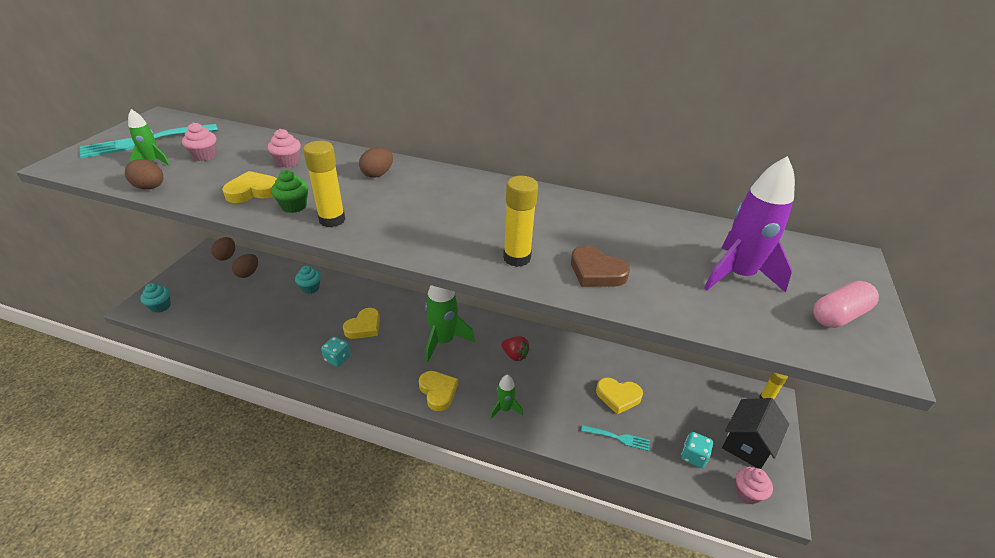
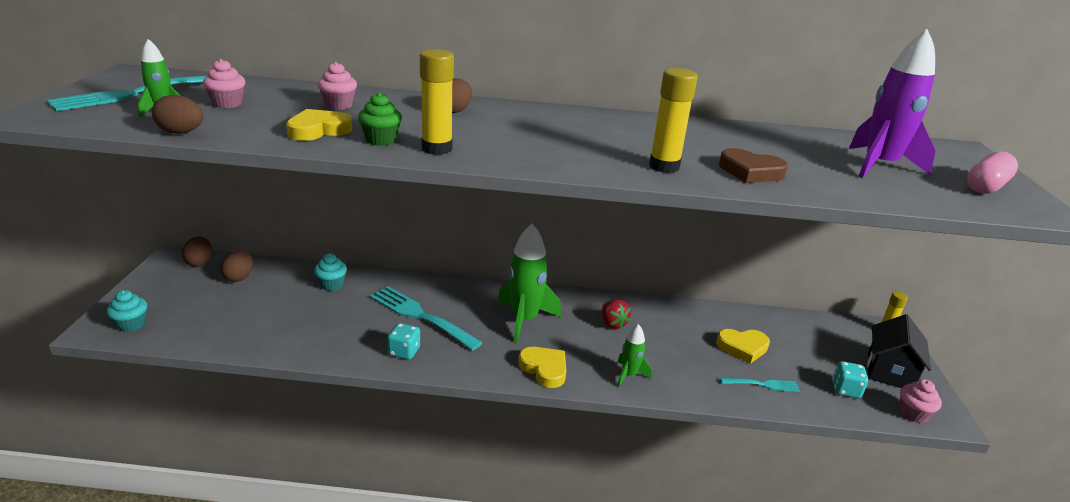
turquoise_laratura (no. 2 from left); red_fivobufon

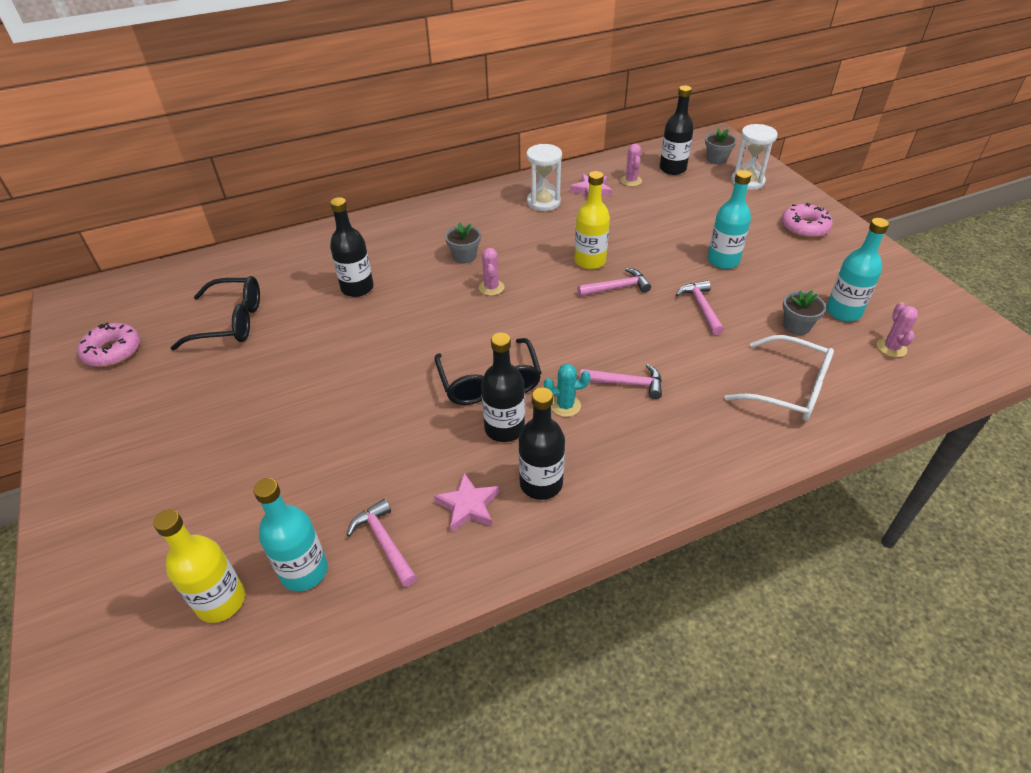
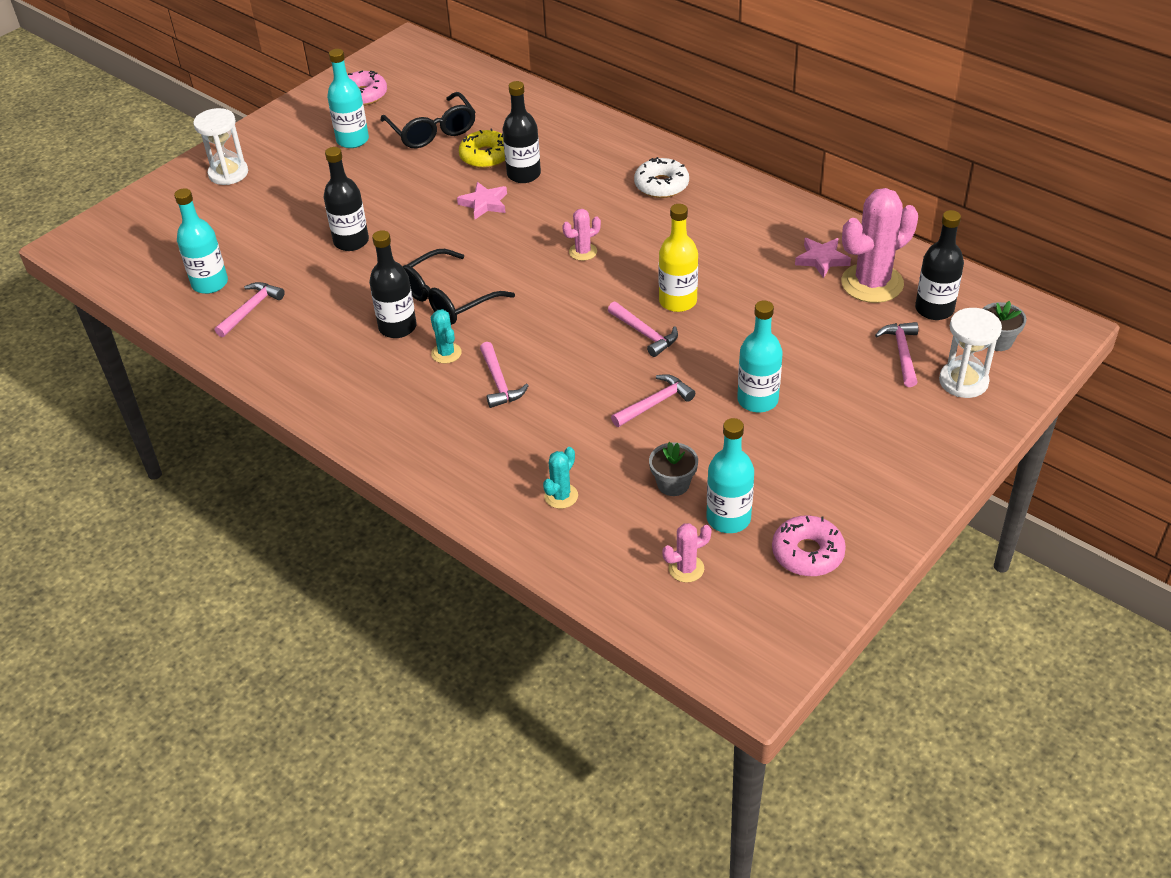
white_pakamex (no. 1 from left); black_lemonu (no. 1 from left); turquoise_lemonu (no. 2 from left); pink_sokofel (no. 1 from left); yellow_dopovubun; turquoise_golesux (no. 2 from left); white_dopovubun; pink_dopovubun (no. 2 from left); pink_golesux (no. 3 from left); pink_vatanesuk (no. 5 from left); yellow_lemonu (no. 1 from left in the first image); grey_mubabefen (no. 1 from left in the first image)

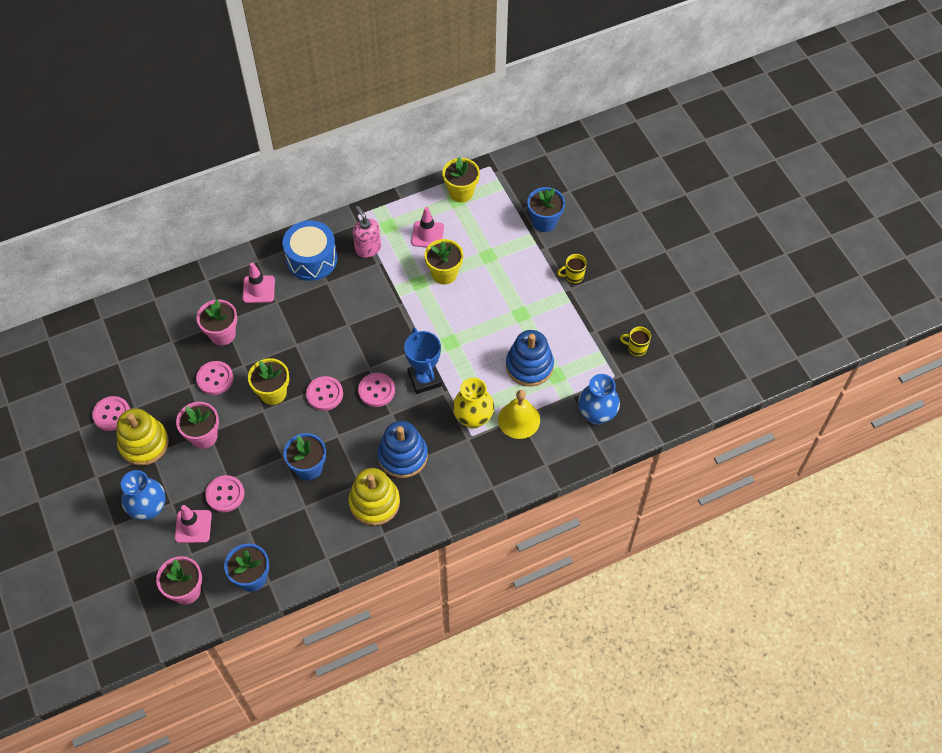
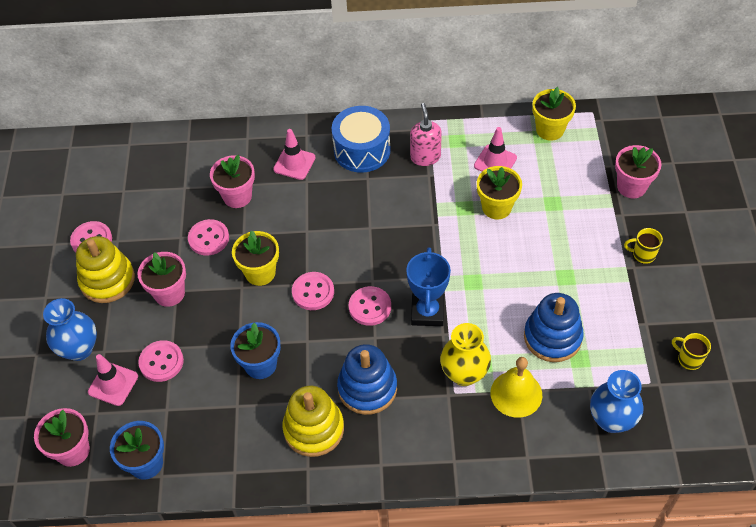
pink_mubabefen (no. 4 from left)

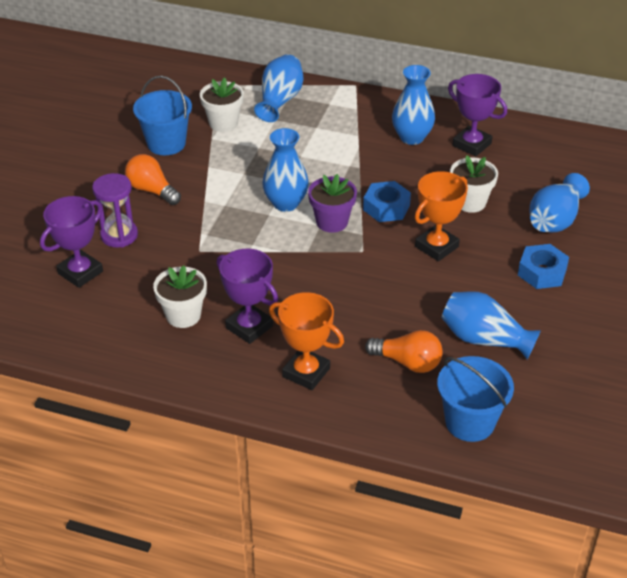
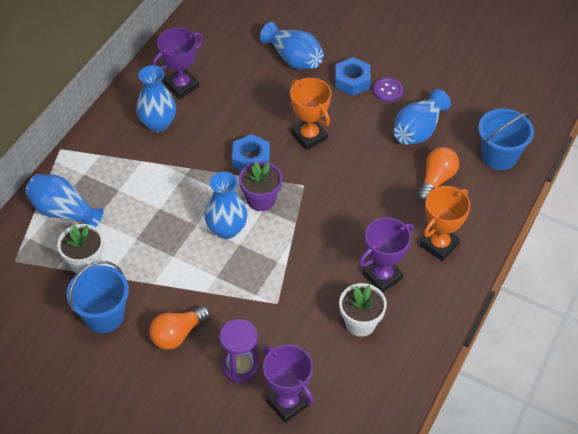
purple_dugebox; white_mubabefen (no. 3 from left in the first image)

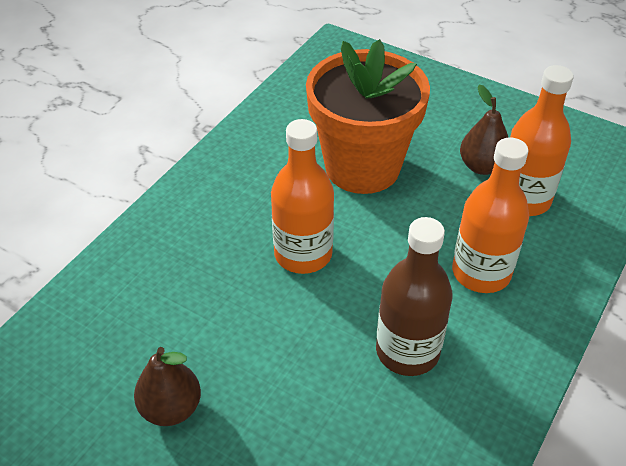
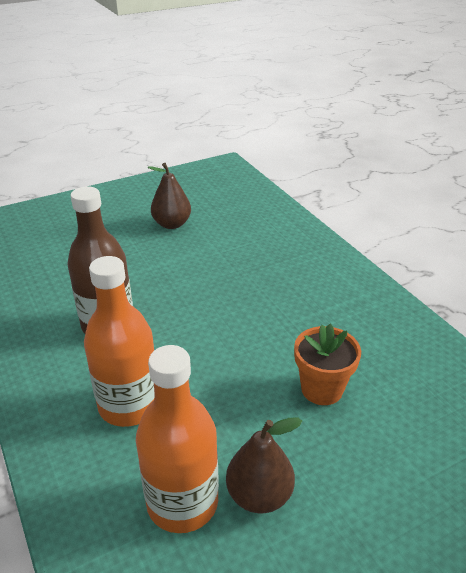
orange_mubabefen; orange_lemonu (no. 1 from left in the first image)

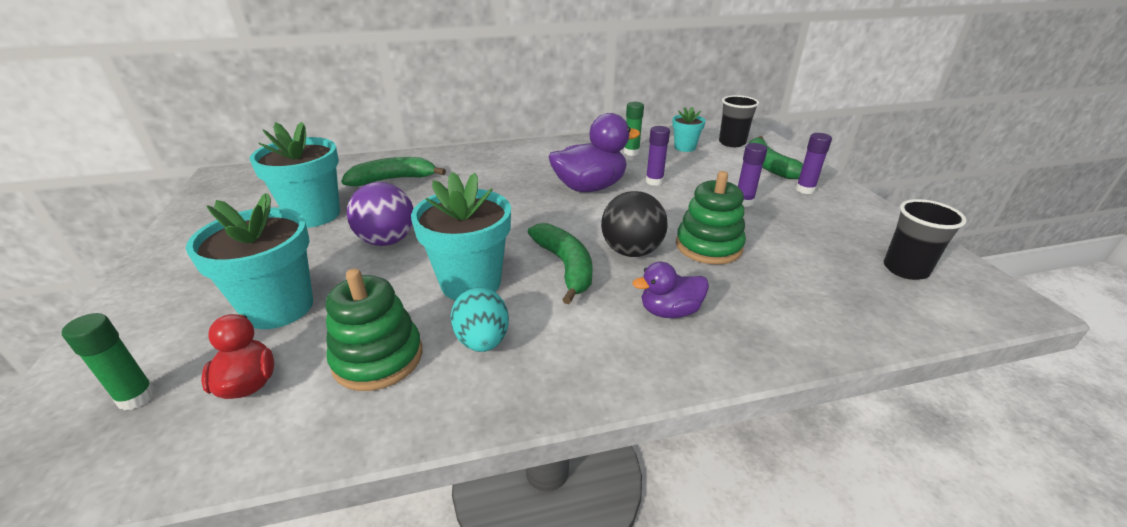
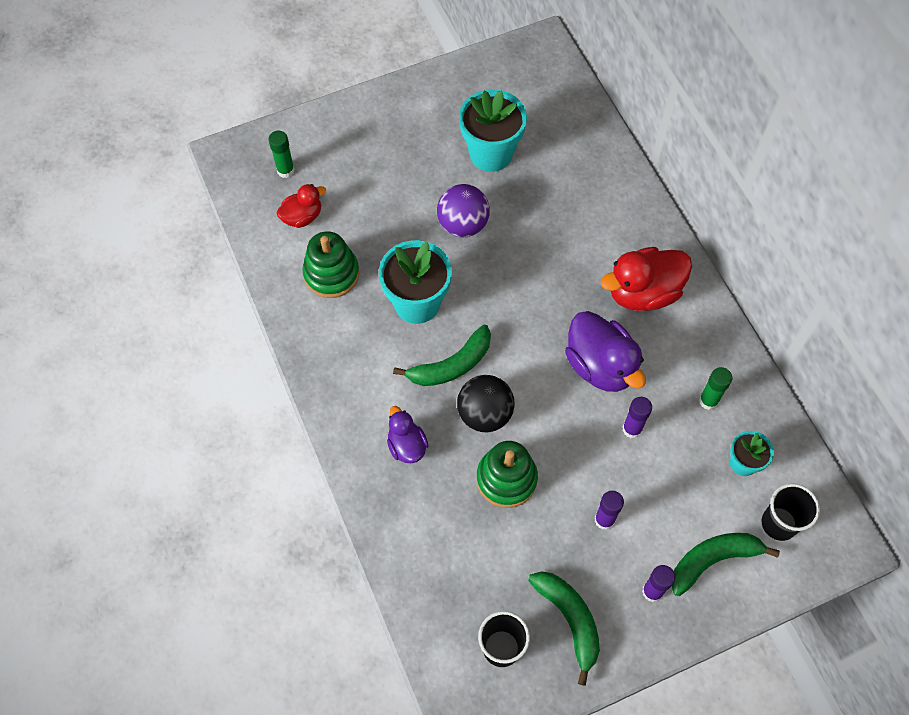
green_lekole (no. 2 from left); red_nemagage (no. 2 from left); turquoise_mubabefen (no. 1 from left in the first image); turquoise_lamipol

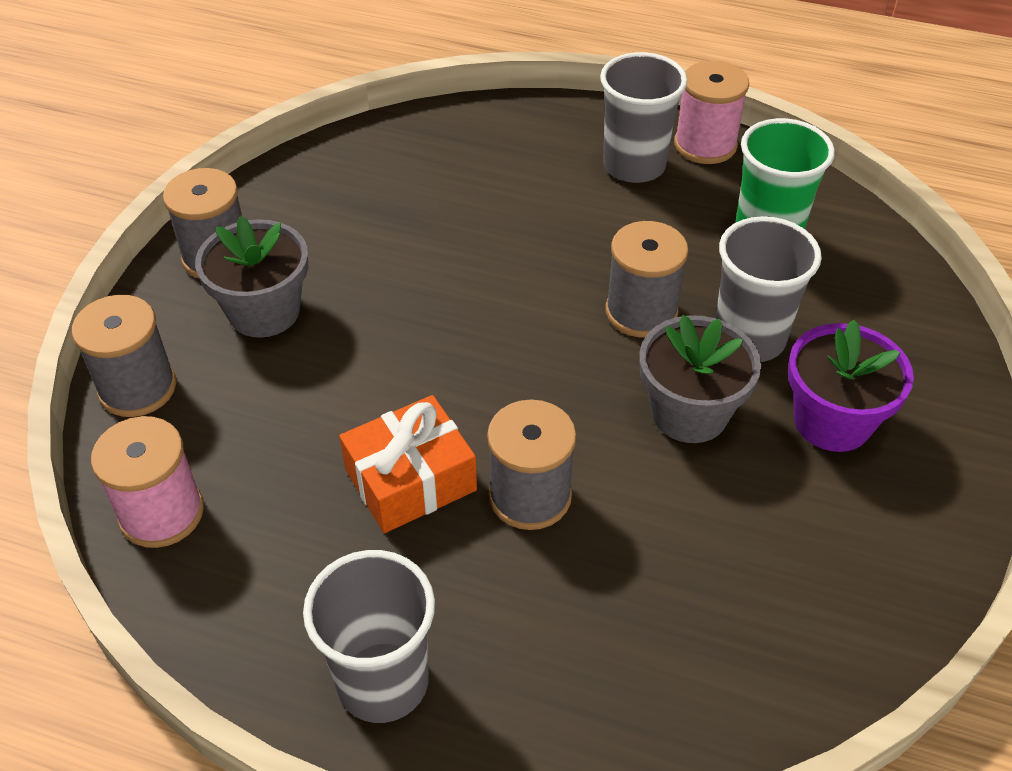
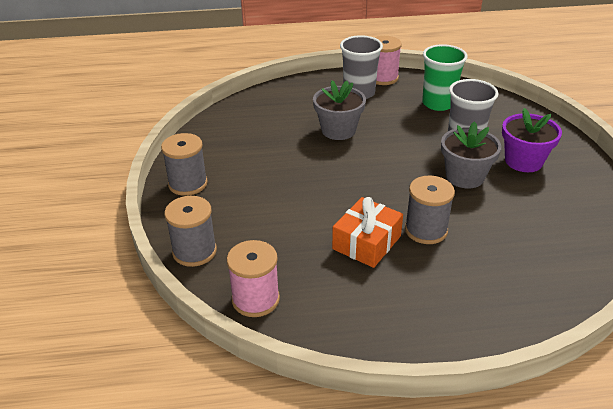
grey_mubabefen (no. 1 from left); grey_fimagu (no. 1 from left in the first image); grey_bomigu (no. 4 from left in the first image)

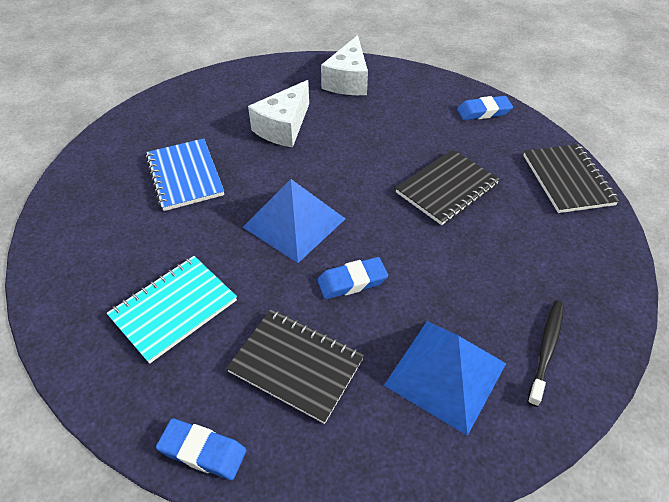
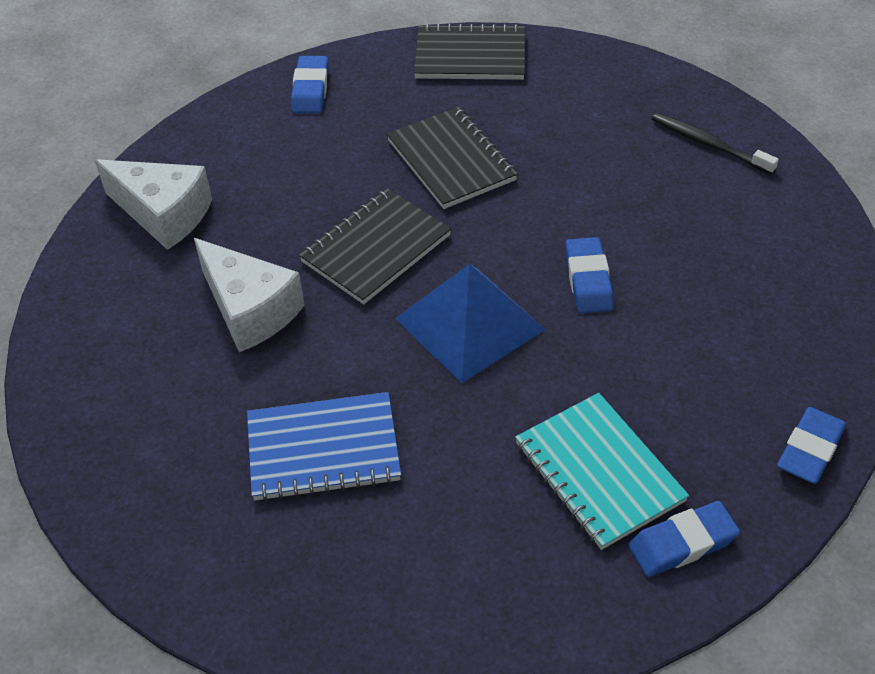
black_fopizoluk (no. 1 from left); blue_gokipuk (no. 3 from left); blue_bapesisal (no. 2 from left in the first image)

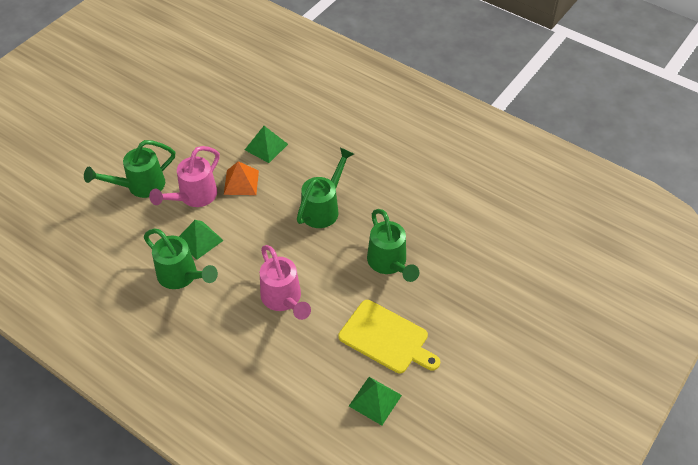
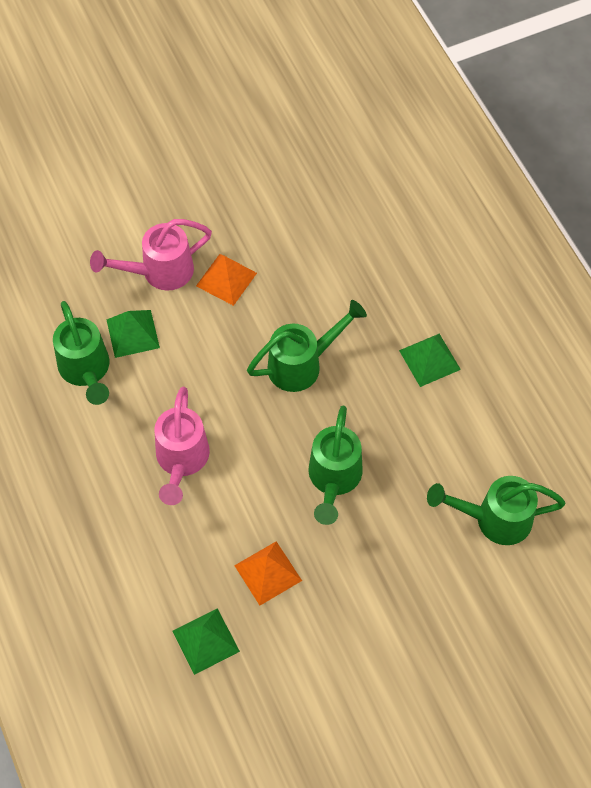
orange_bapesisal (no. 2 from left); green_bapesisal (no. 3 from left); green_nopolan (no. 4 from left)

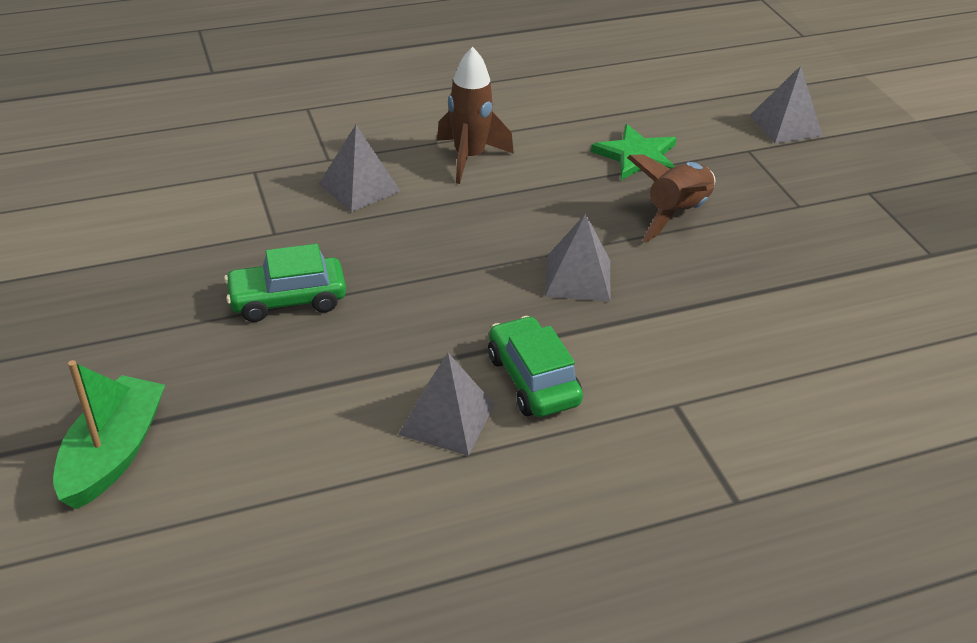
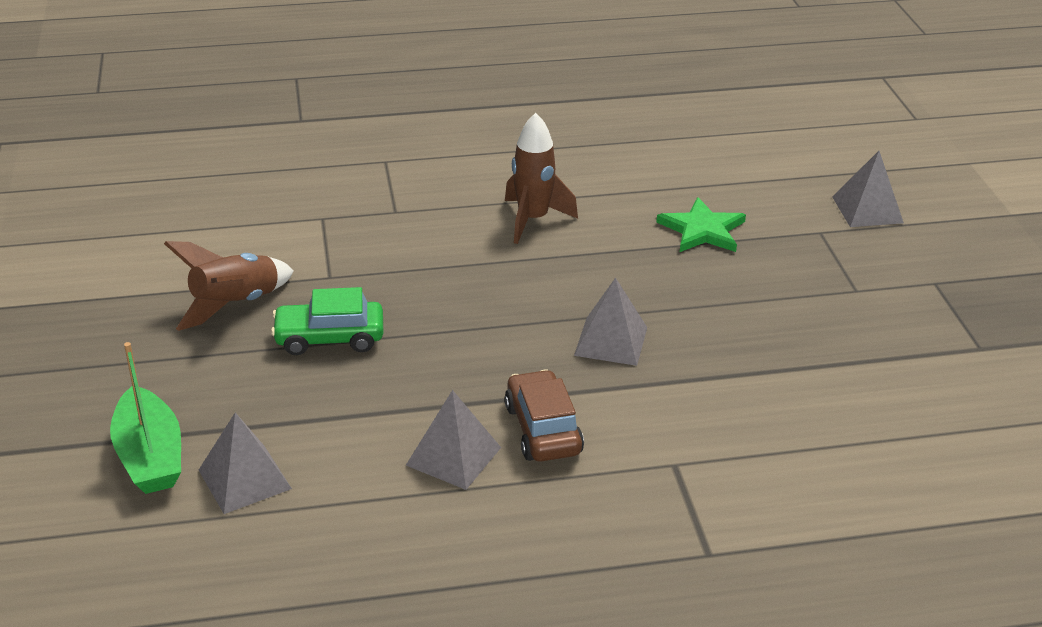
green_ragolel; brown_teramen (no. 1 from left); grey_bapesisal (no. 1 from left); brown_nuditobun

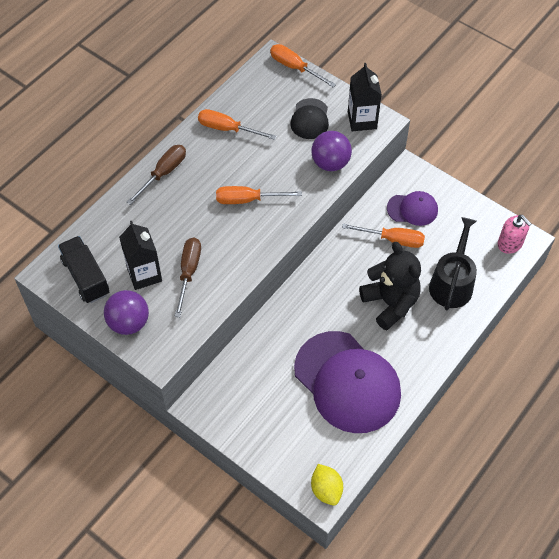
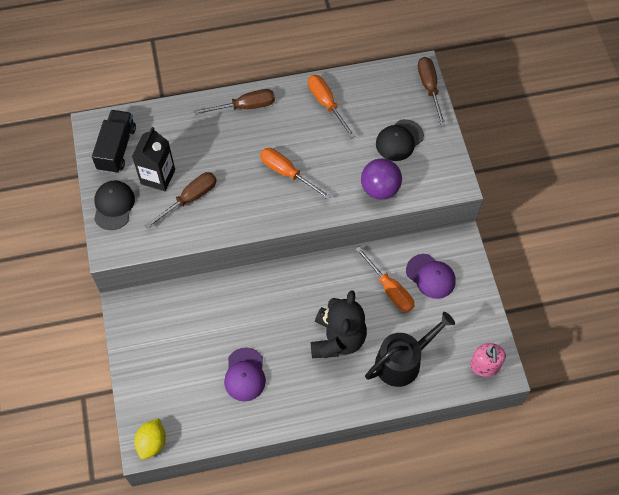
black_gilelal (no. 1 from left); purple_gilelal (no. 1 from left); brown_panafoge (no. 3 from left); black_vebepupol (no. 2 from left in the first image)

